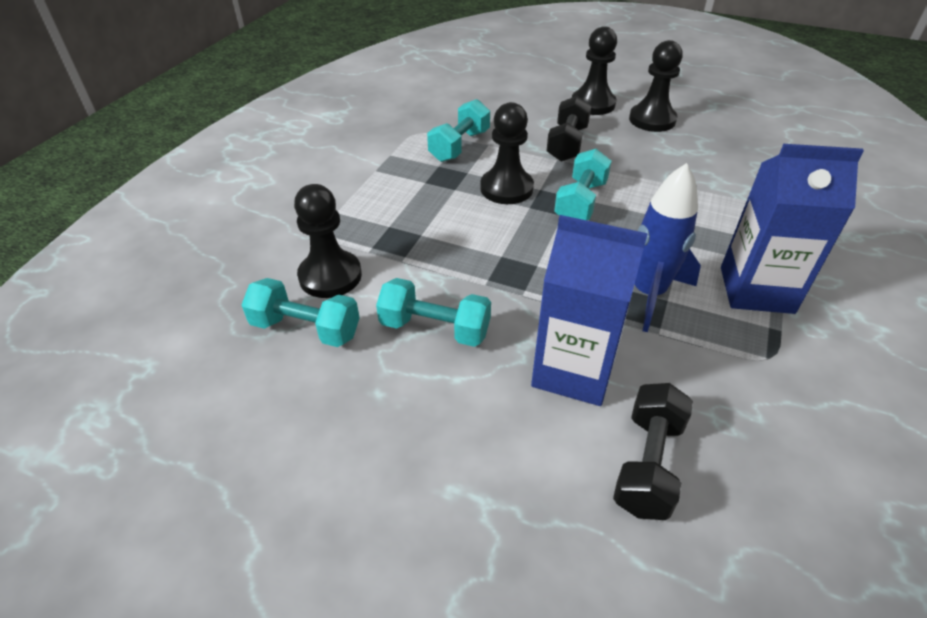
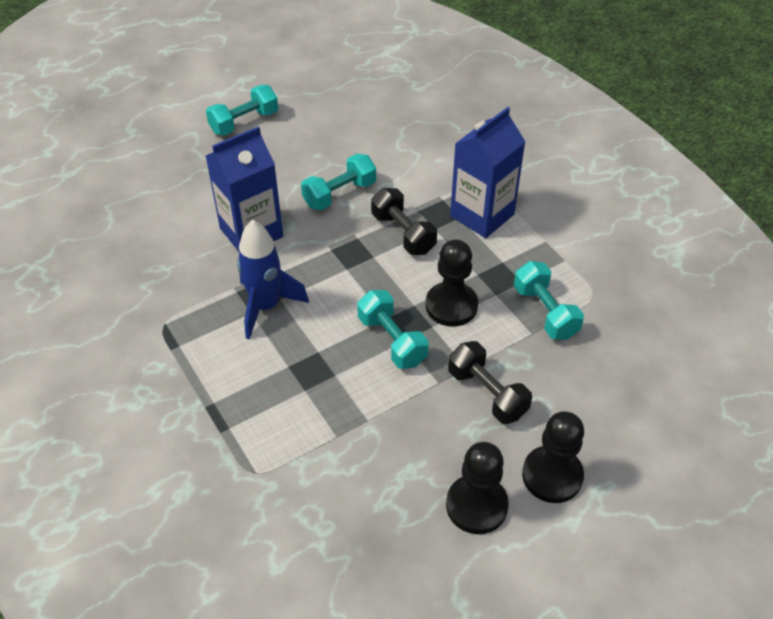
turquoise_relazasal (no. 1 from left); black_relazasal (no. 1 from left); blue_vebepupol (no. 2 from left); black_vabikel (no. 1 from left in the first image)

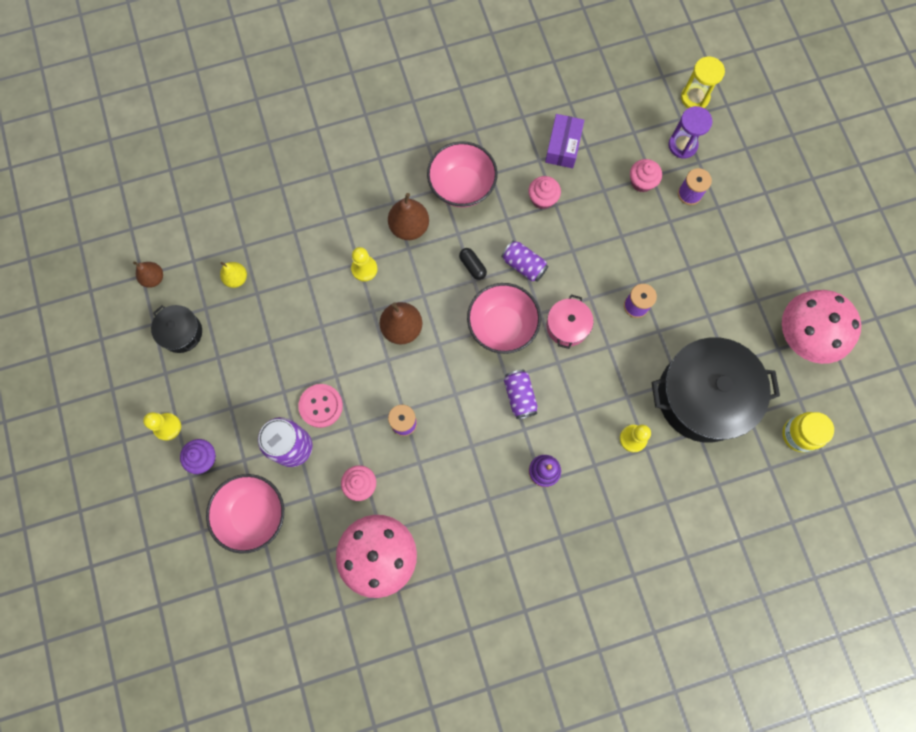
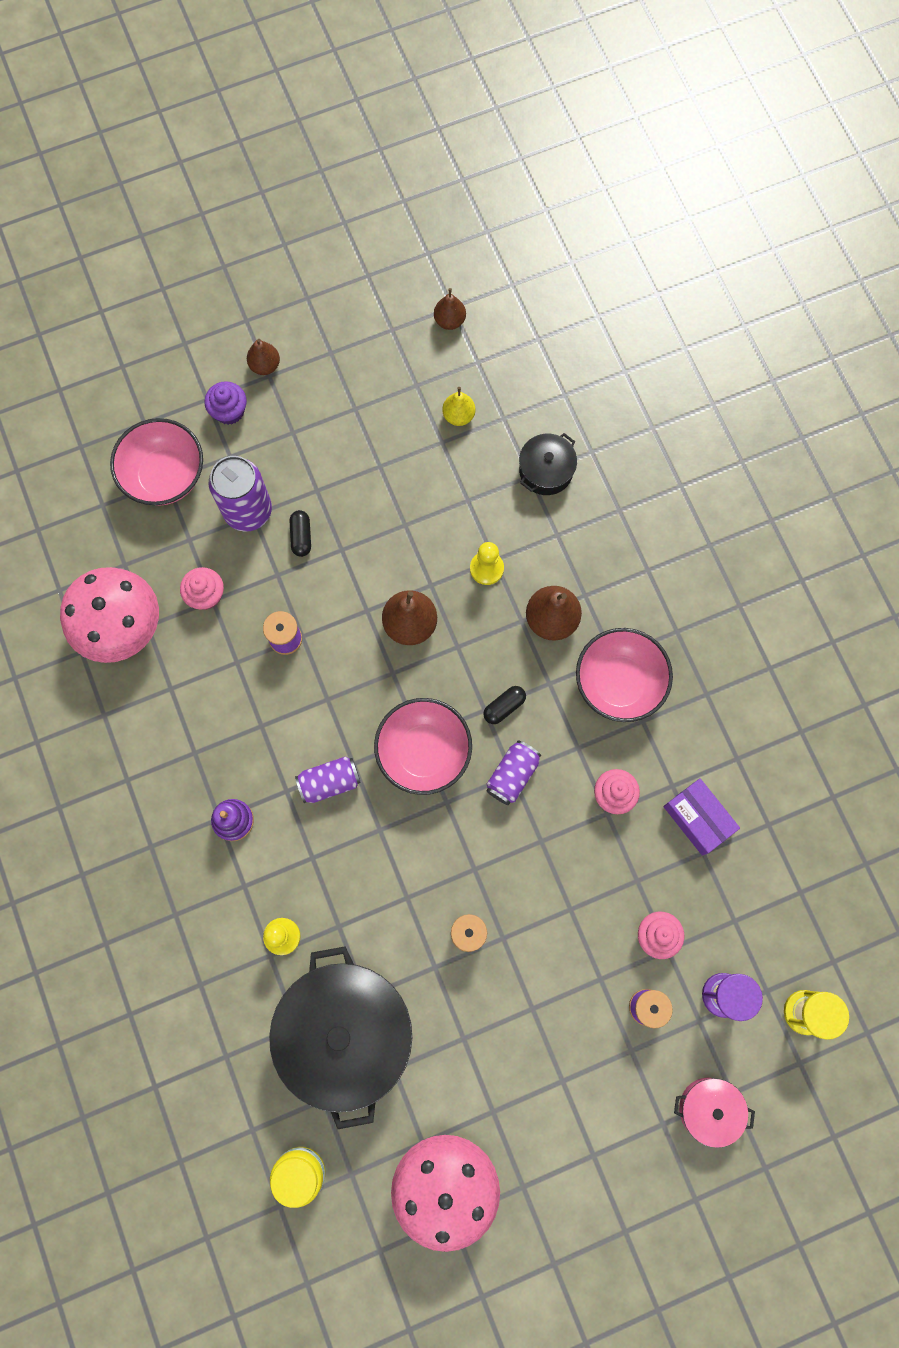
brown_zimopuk (no. 1 from left); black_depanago (no. 1 from left); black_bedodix (no. 2 from left); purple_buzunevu; pink_bedodix

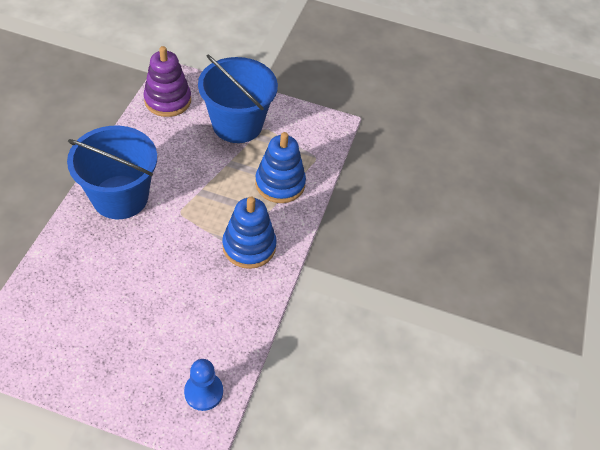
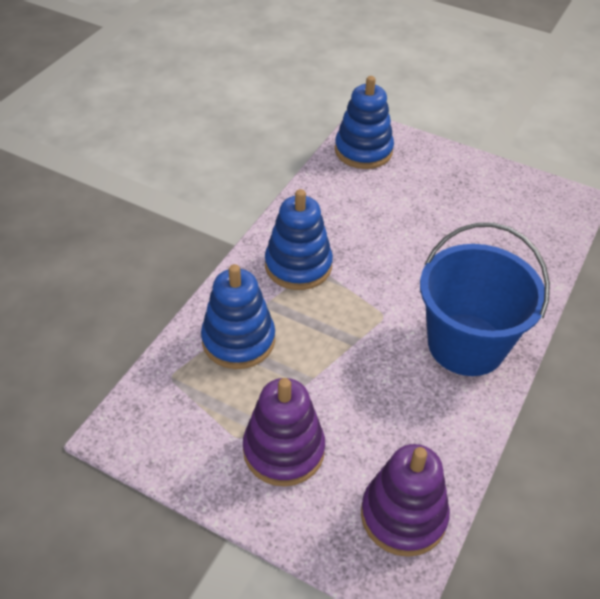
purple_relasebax (no. 1 from left); blue_relasebax (no. 3 from left)

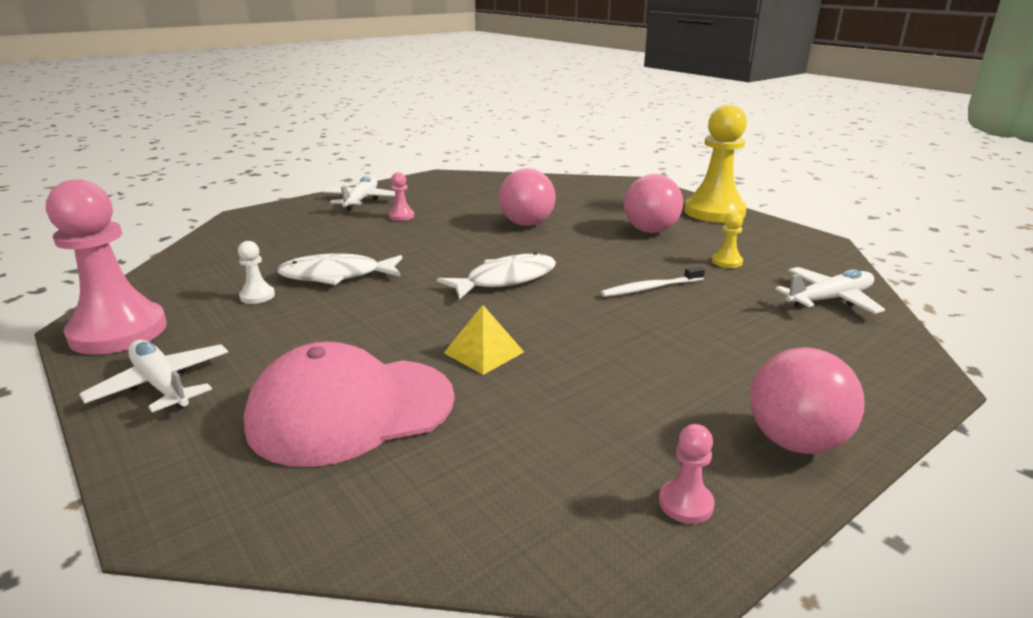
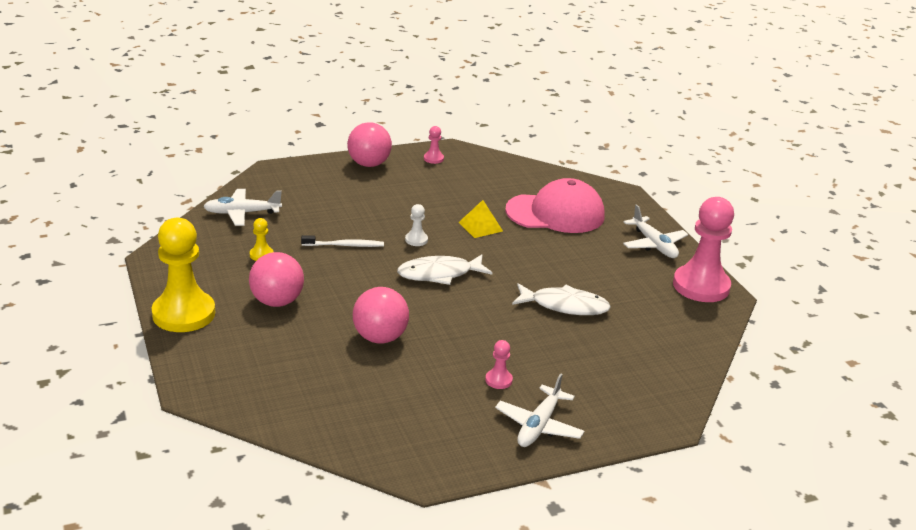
white_vabikel

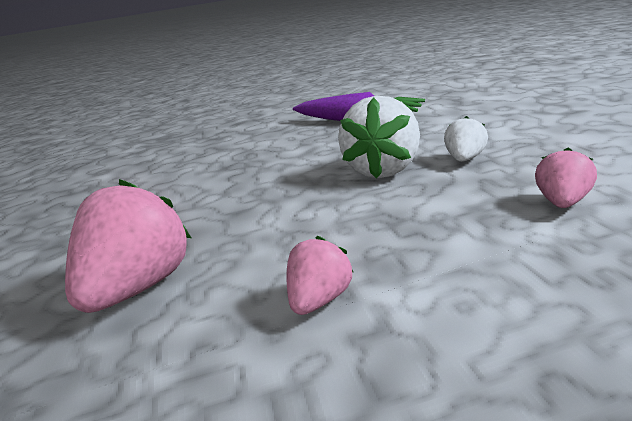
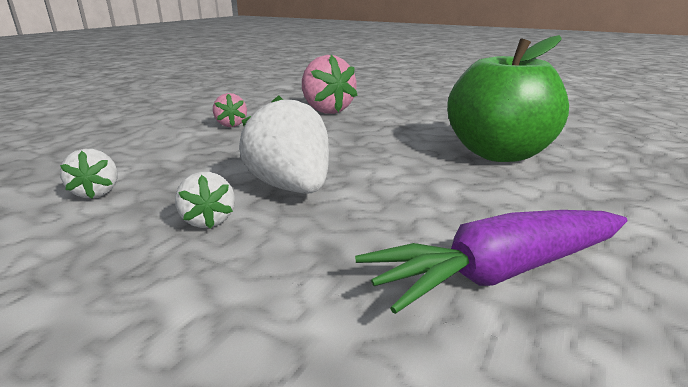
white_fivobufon (no. 1 from left); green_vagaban

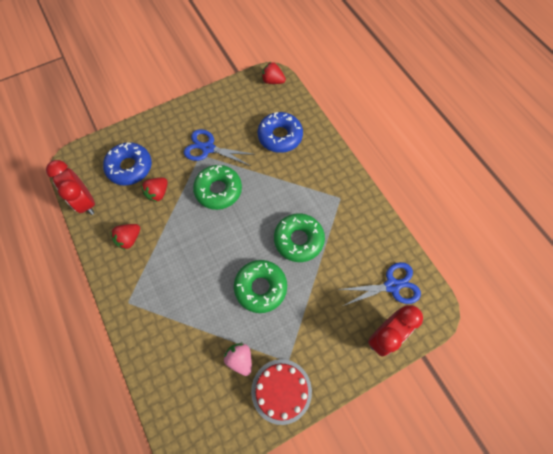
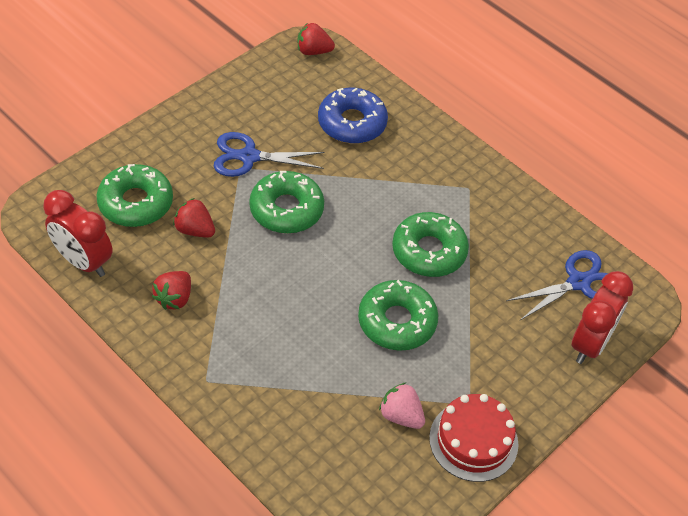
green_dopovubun (no. 1 from left); red_fivobufon (no. 2 from left)

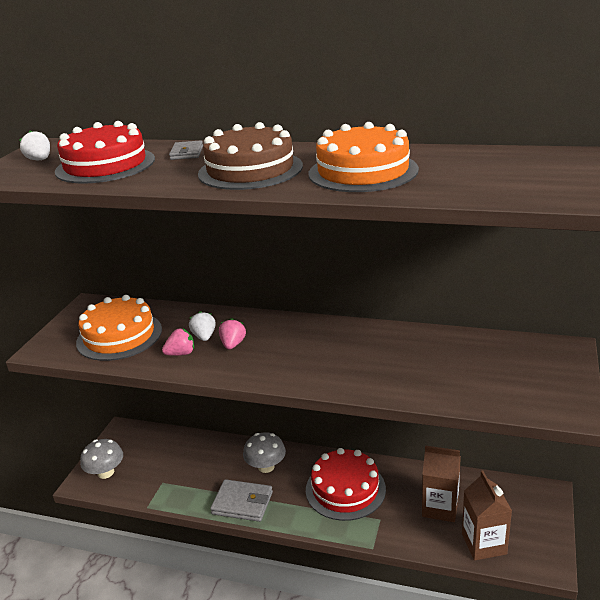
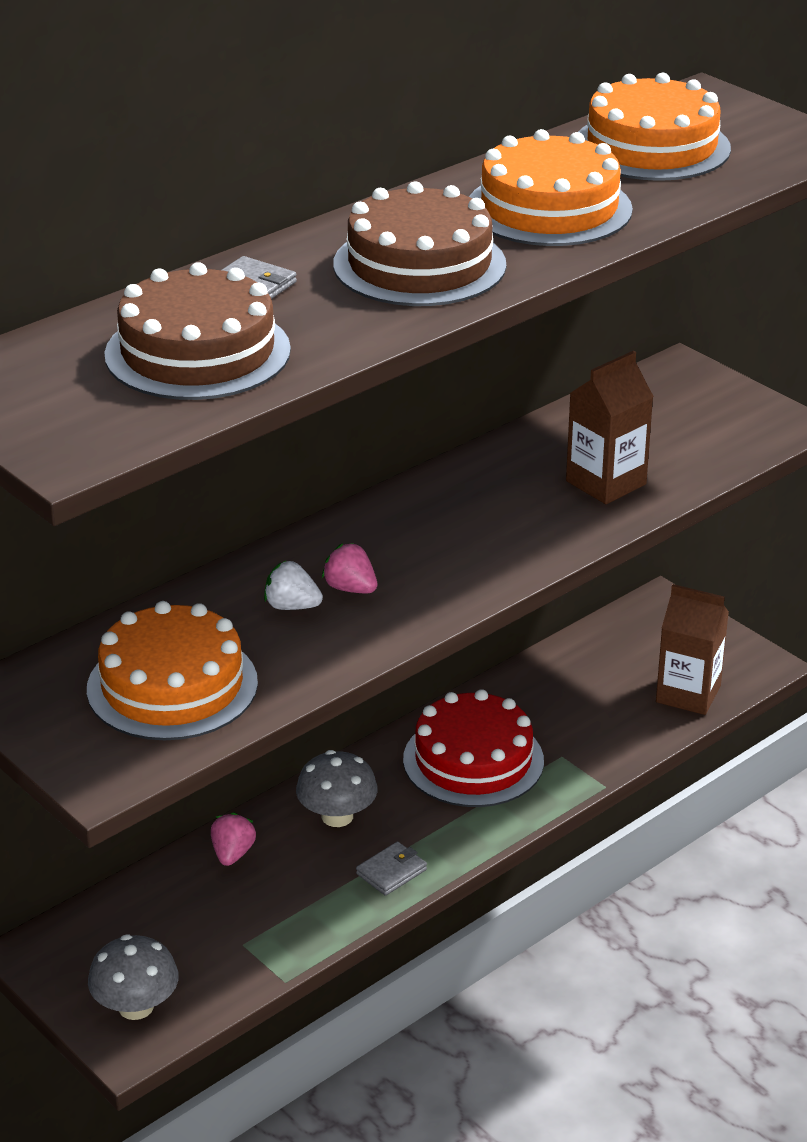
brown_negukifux (no. 1 from left); pink_fivobufon (no. 1 from left); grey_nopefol (no. 2 from left); brown_vebepupol (no. 1 from left); orange_negukifux (no. 3 from left); white_fivobufon (no. 1 from left in the first image)

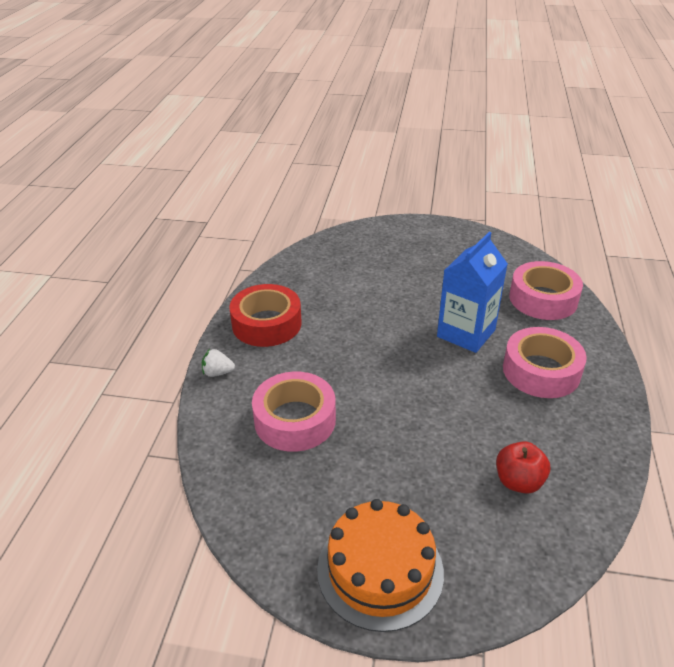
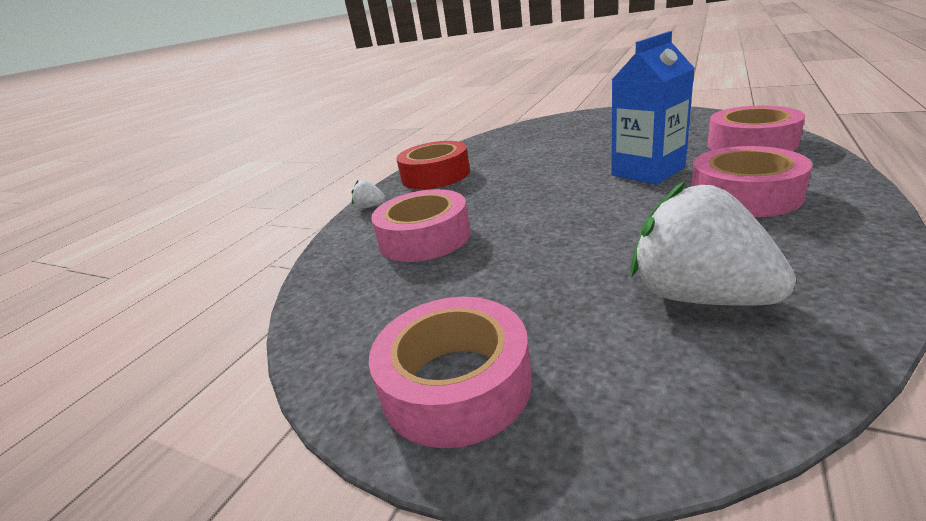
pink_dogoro (no. 2 from left); white_fivobufon (no. 2 from left)

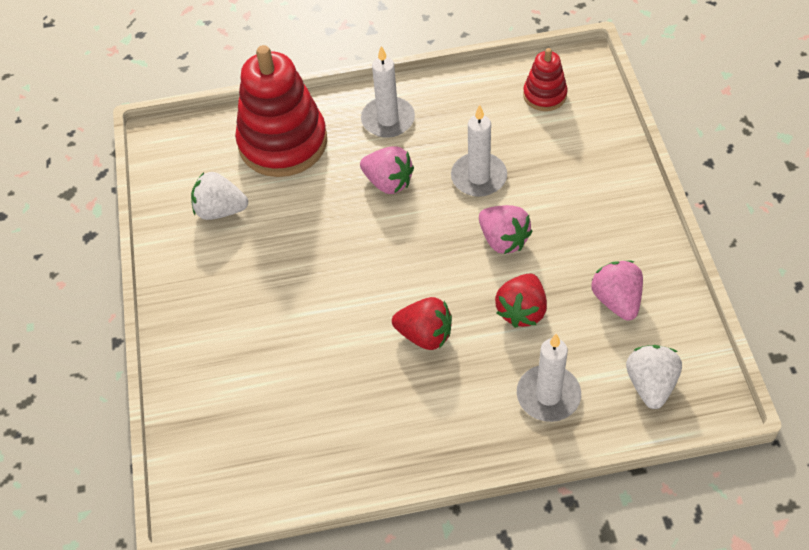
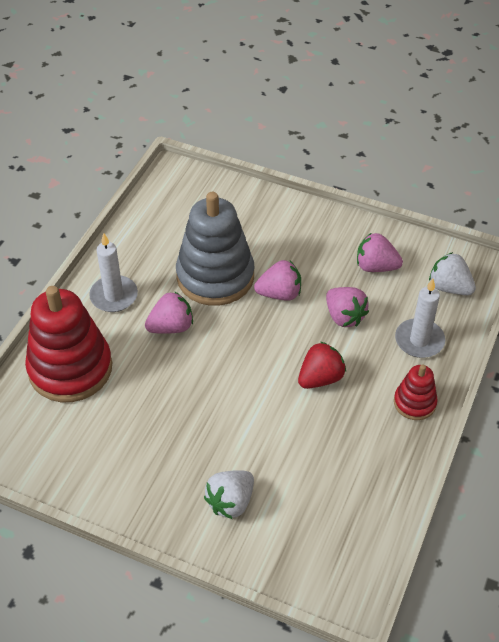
grey_relasebax; white_fivobufon (no. 1 from left); pink_fivobufon (no. 3 from left); red_relasebax (no. 2 from left)

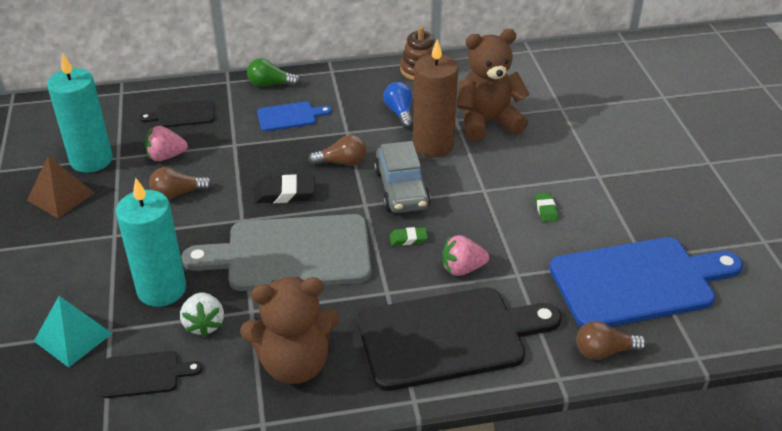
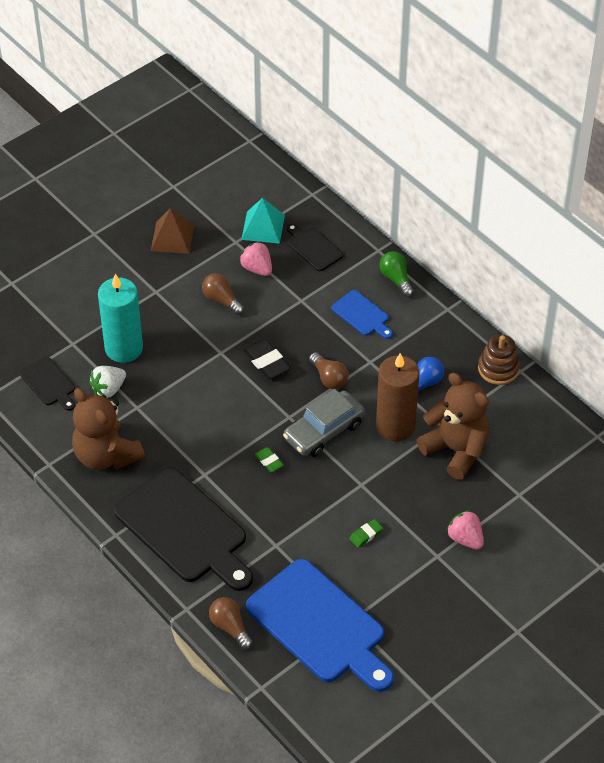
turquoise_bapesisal; pink_fivobufon (no. 2 from left); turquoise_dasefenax (no. 1 from left in the first image); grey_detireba

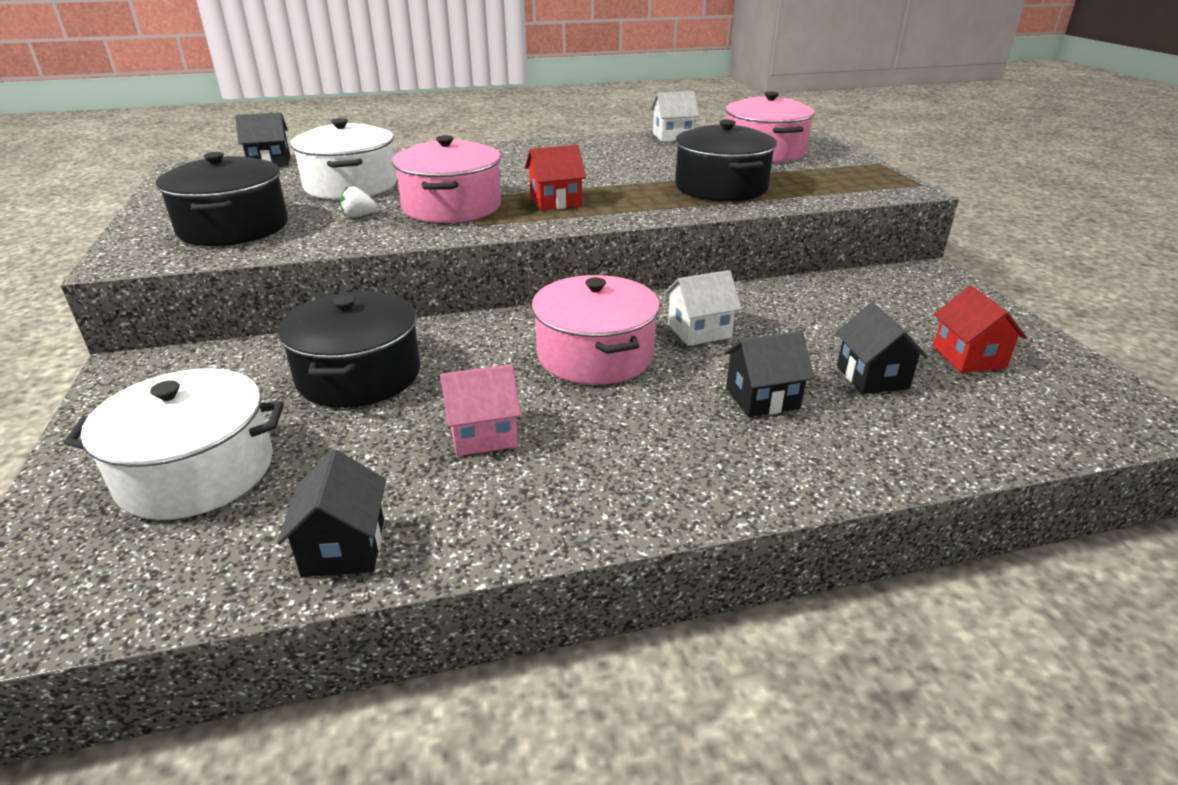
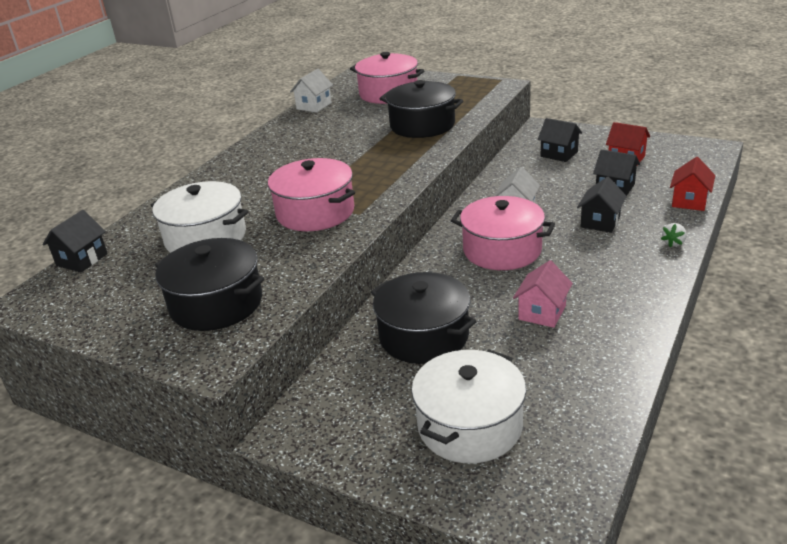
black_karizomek (no. 2 from left); white_fivobufon; red_karizomek (no. 2 from left)

